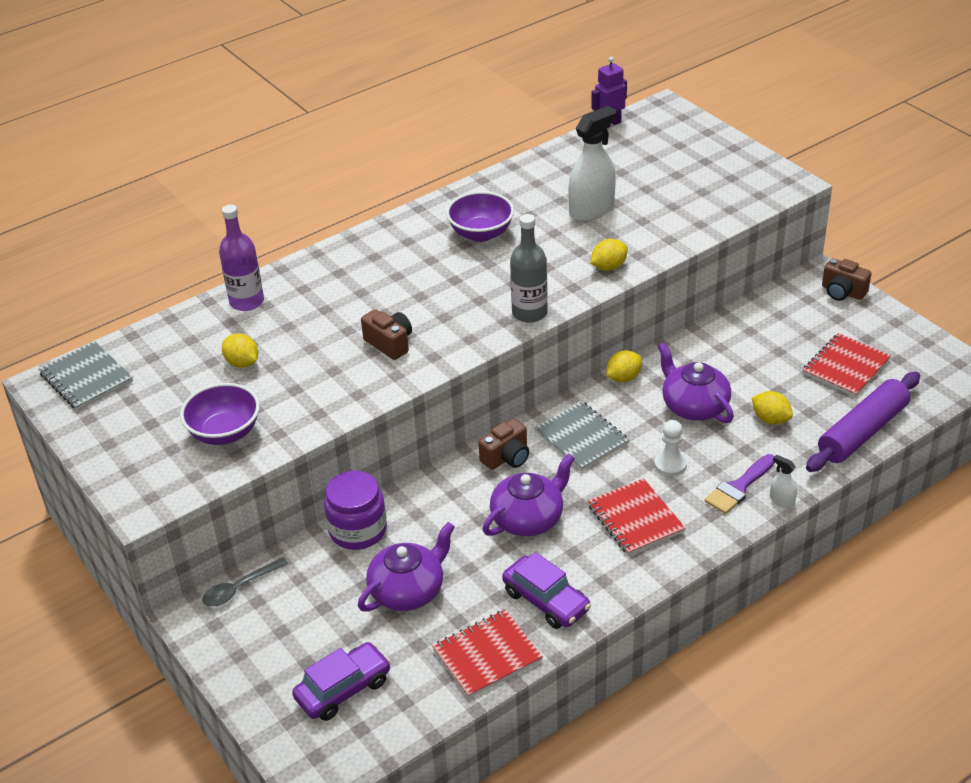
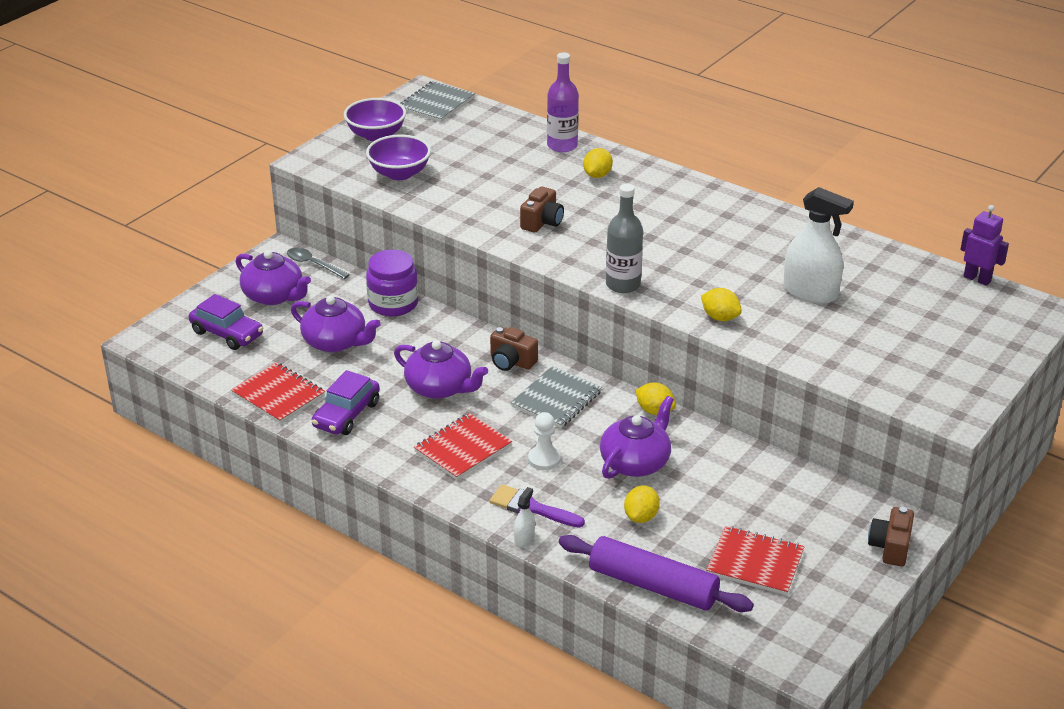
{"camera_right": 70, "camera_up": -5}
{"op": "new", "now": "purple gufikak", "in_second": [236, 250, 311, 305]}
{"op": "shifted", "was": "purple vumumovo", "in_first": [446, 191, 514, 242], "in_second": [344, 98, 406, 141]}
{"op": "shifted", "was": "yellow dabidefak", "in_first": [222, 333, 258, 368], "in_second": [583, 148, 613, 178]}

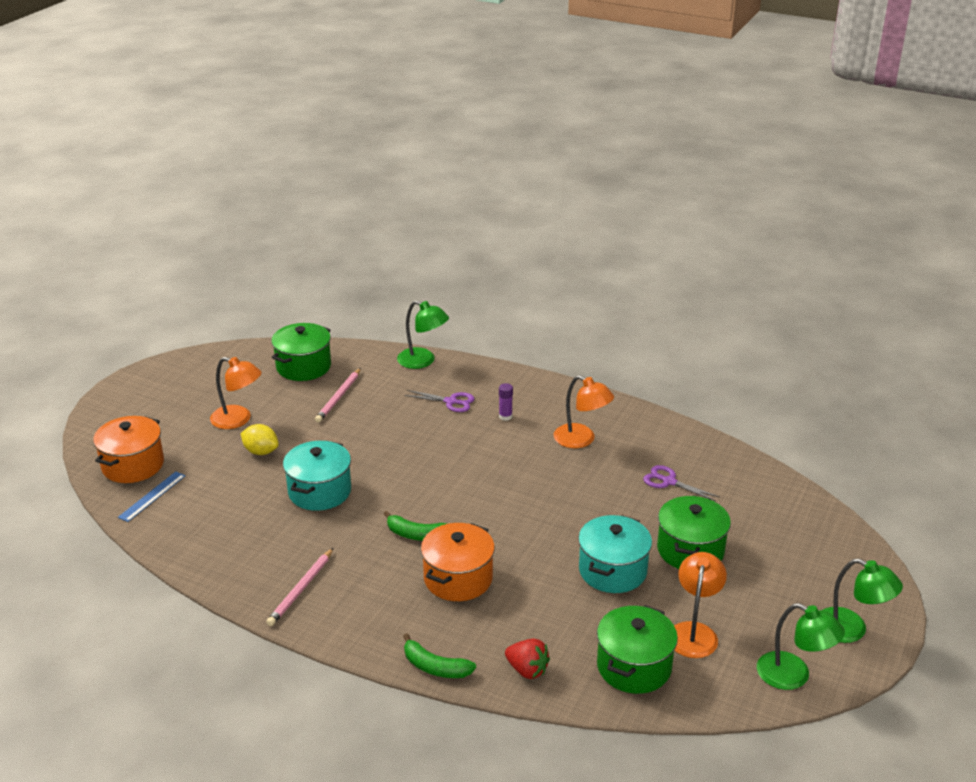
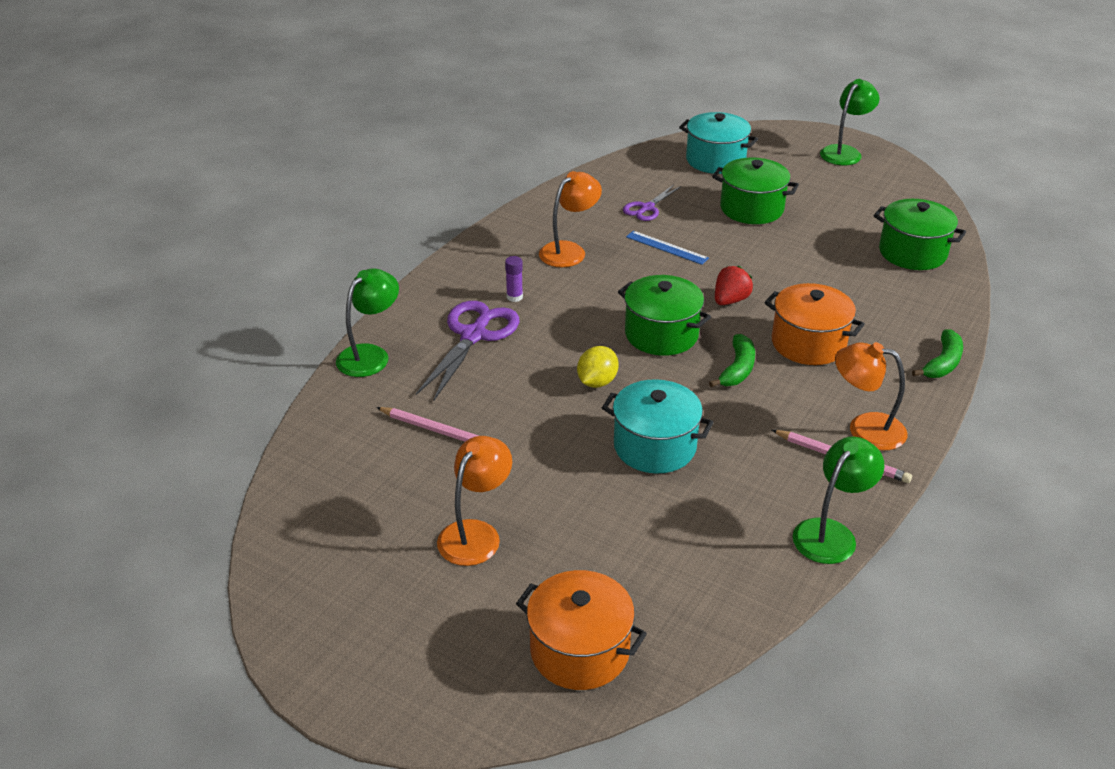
{"camera_right": -85, "camera_up": 5}
{"op": "scaled", "was": "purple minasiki", "in_first": [404, 390, 475, 412], "in_second": [416, 301, 519, 401], "ratio": 1.74}
{"op": "shifted", "was": "yellow dabidefak", "in_first": [241, 424, 279, 455], "in_second": [577, 346, 619, 388]}
{"op": "shifted", "was": "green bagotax", "in_first": [271, 323, 331, 381], "in_second": [618, 275, 711, 356]}
{"op": "shifted", "was": "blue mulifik", "in_first": [118, 471, 186, 522], "in_second": [626, 231, 709, 265]}
{"op": "shifted", "was": "turquoise bagotax", "in_first": [578, 515, 652, 593], "in_second": [679, 112, 758, 174]}
{"op": "shifted", "was": "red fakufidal", "in_first": [505, 639, 550, 679], "in_second": [715, 266, 753, 305]}
{"op": "shifted", "was": "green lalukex", "in_first": [757, 603, 845, 690], "in_second": [793, 437, 884, 564]}
{"op": "shifted", "was": "orange lalukex", "in_first": [674, 552, 727, 658], "in_second": [835, 342, 907, 450]}

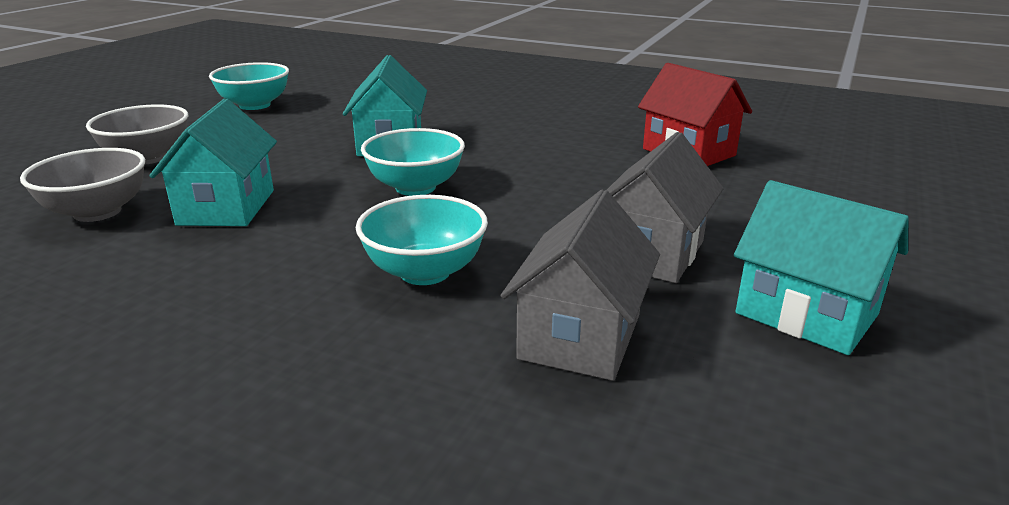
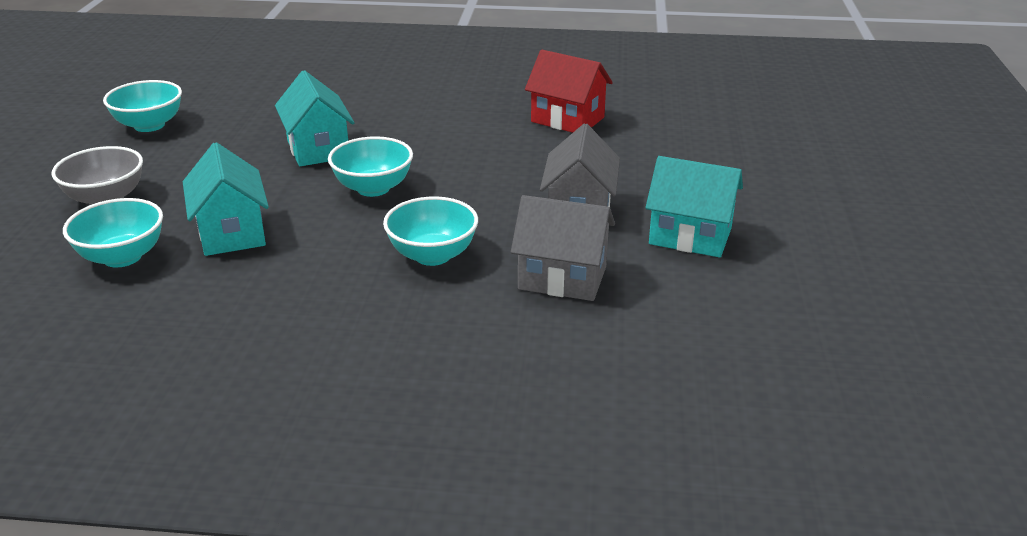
{"camera_right": -20, "camera_up": 5}
{"op": "repainted", "was": "grey vumumovo", "now": "turquoise vumumovo", "in_first": [20, 148, 145, 222], "in_second": [63, 198, 163, 267]}
{"op": "rotated", "was": "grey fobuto", "in_first": [501, 190, 660, 381], "in_second": [511, 195, 615, 301], "clockwise": -75}

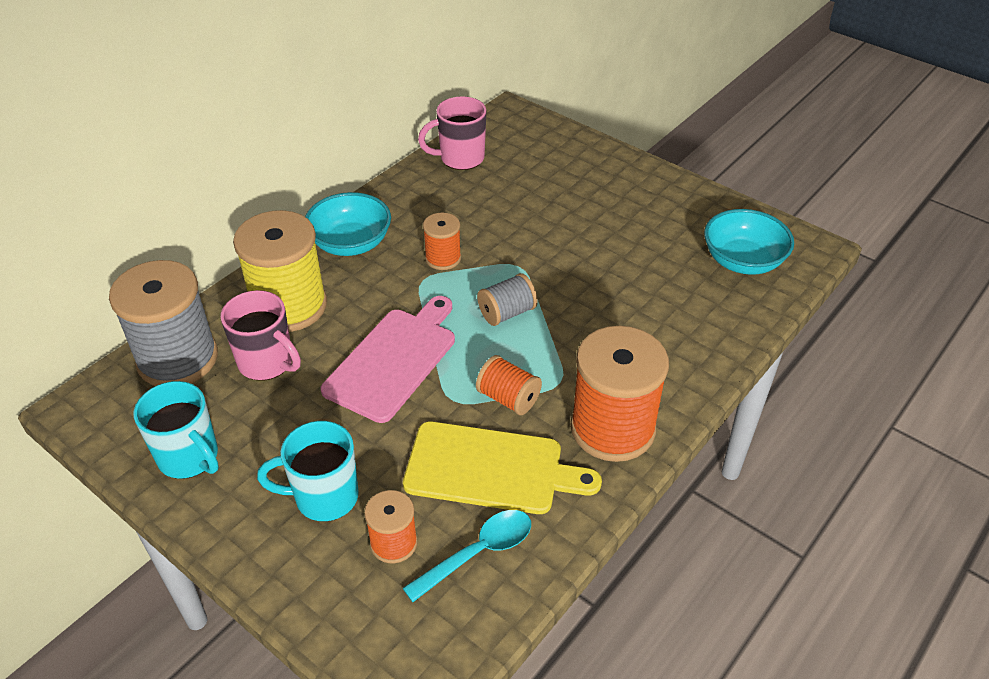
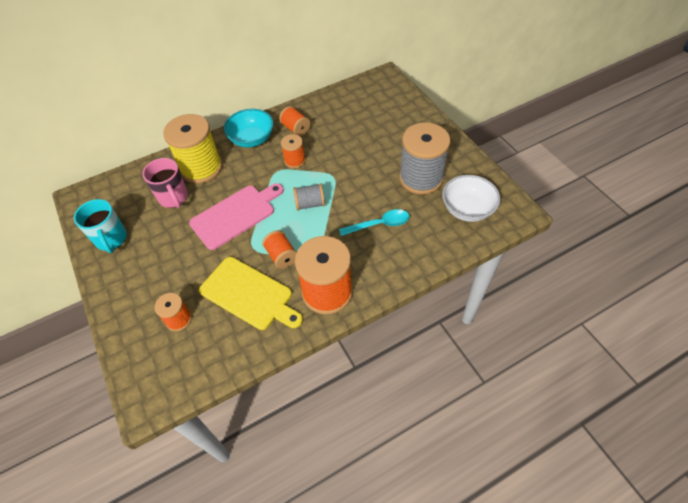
{"camera_right": 25, "camera_up": 10}
{"op": "new", "now": "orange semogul", "in_second": [279, 106, 311, 136]}
{"op": "shifted", "was": "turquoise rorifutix", "in_first": [403, 510, 531, 602], "in_second": [339, 209, 409, 236]}
{"op": "shifted", "was": "grey semogul", "in_first": [109, 260, 218, 386], "in_second": [399, 122, 451, 195]}
{"op": "repainted", "was": "turquoise vumumovo", "now": "white vumumovo", "in_first": [704, 209, 794, 275], "in_second": [442, 175, 501, 222]}
{"op": "gone", "was": "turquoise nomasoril", "in_first": [257, 421, 359, 522]}
{"op": "gone", "was": "pink nomasoril", "in_first": [418, 96, 486, 170]}

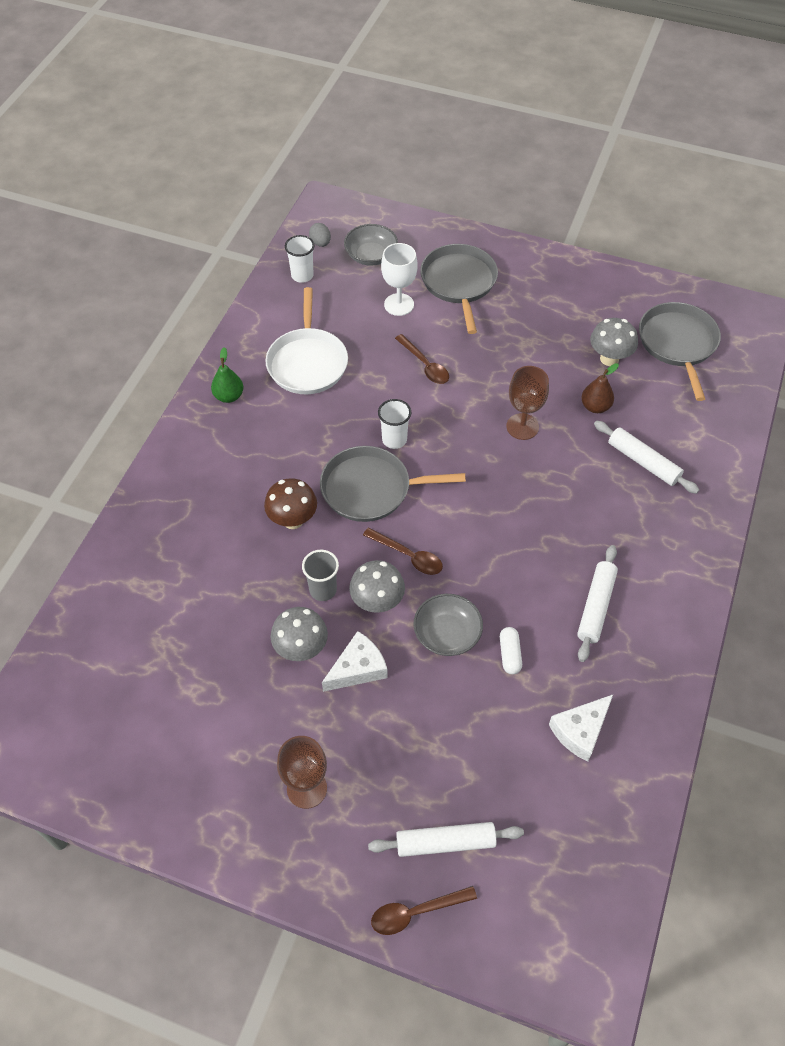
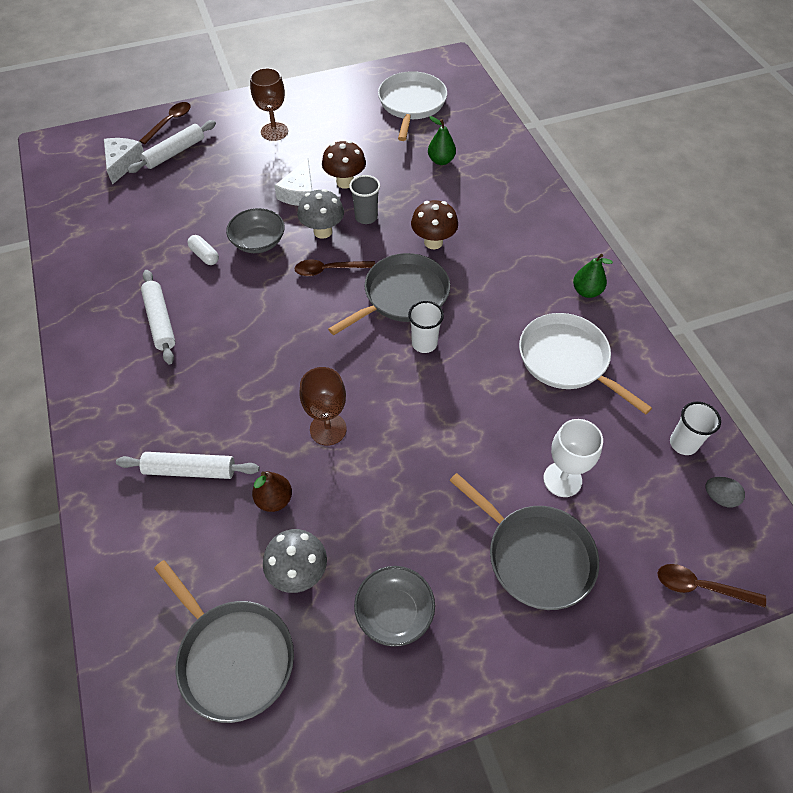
{"camera_right": 140, "camera_up": 0}
{"op": "shifted", "was": "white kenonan", "in_first": [549, 695, 613, 762], "in_second": [104, 138, 144, 185]}
{"op": "repainted", "was": "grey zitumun", "now": "brown zitumun", "in_first": [270, 607, 328, 661], "in_second": [322, 140, 366, 189]}
{"op": "shifted", "was": "grey vumumovo", "in_first": [344, 224, 398, 266], "in_second": [354, 566, 435, 647]}
{"op": "new", "now": "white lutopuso", "in_second": [378, 71, 447, 141]}
{"op": "new", "now": "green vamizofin", "in_second": [428, 116, 456, 165]}
{"op": "shifted", "was": "brown rorifutix", "in_first": [395, 334, 449, 384], "in_second": [658, 564, 766, 607]}

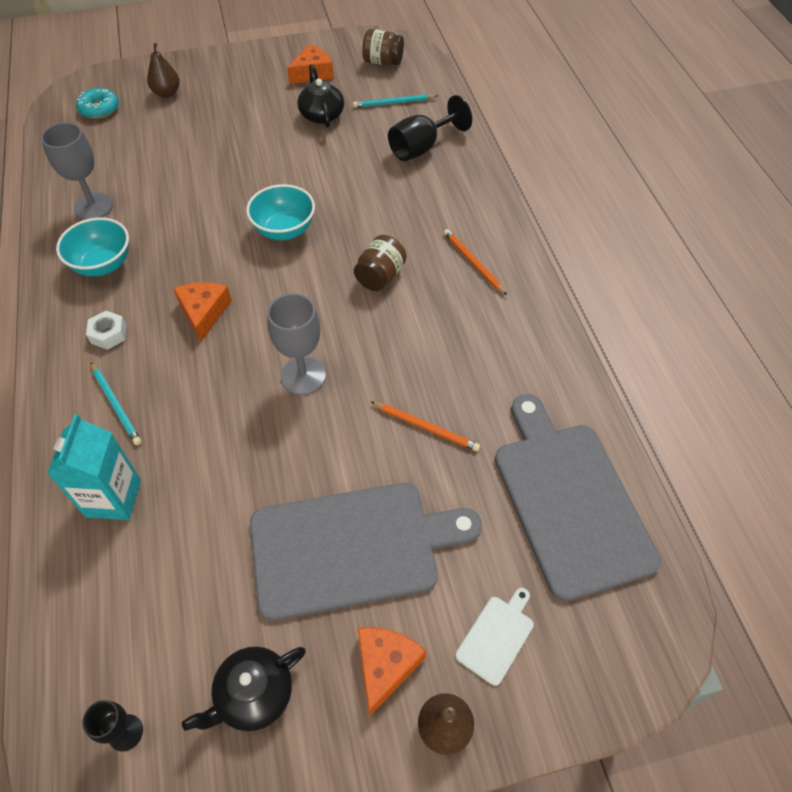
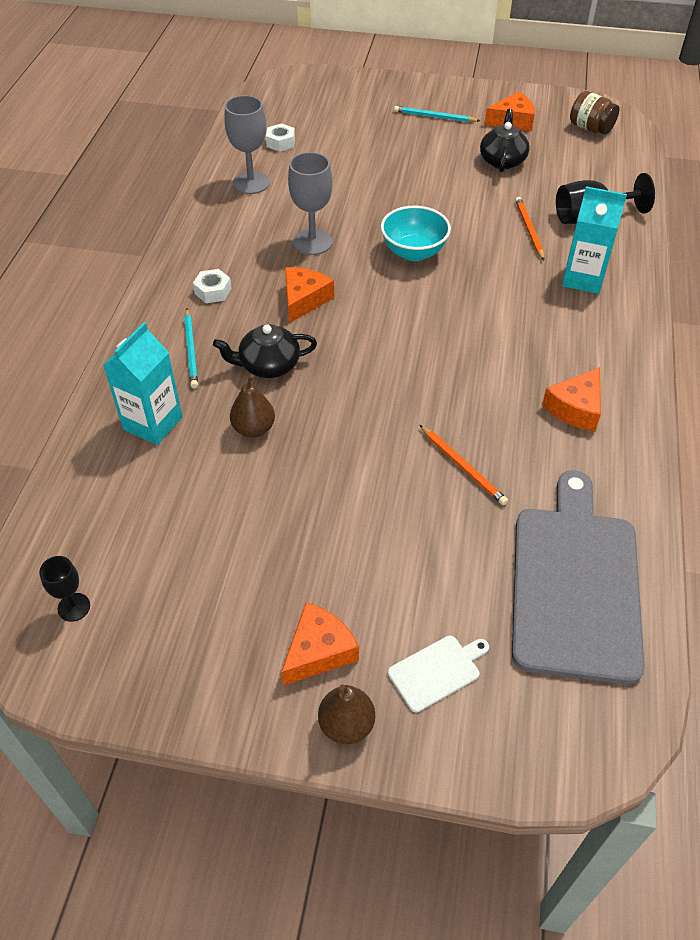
{"camera_right": 25, "camera_up": -5}
{"op": "shifted", "was": "black gufikak", "in_first": [182, 647, 306, 731], "in_second": [213, 324, 317, 378]}
{"op": "shifted", "was": "brown vamizofin", "in_first": [147, 43, 180, 97], "in_second": [230, 375, 275, 438]}
{"op": "new", "now": "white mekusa", "in_second": [266, 123, 295, 152]}
{"op": "shifted", "was": "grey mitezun", "in_first": [267, 293, 326, 395], "in_second": [288, 152, 333, 255]}
{"op": "shifted", "was": "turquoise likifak", "in_first": [353, 94, 438, 108], "in_second": [394, 106, 480, 122]}
{"op": "shifted", "was": "orange likifak", "in_first": [444, 229, 507, 295], "in_second": [515, 197, 544, 260]}
{"op": "new", "now": "orange kenonan", "in_second": [542, 367, 601, 431]}
{"op": "new", "now": "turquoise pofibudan", "in_second": [562, 186, 627, 294]}
{"op": "gone", "was": "turquoise vumumovo", "in_first": [56, 218, 129, 276]}
{"op": "gone", "was": "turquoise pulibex", "in_first": [76, 88, 119, 119]}
{"op": "gone", "was": "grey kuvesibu", "in_first": [250, 483, 482, 621]}
{"op": "gone", "was": "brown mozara", "in_first": [354, 235, 407, 291]}

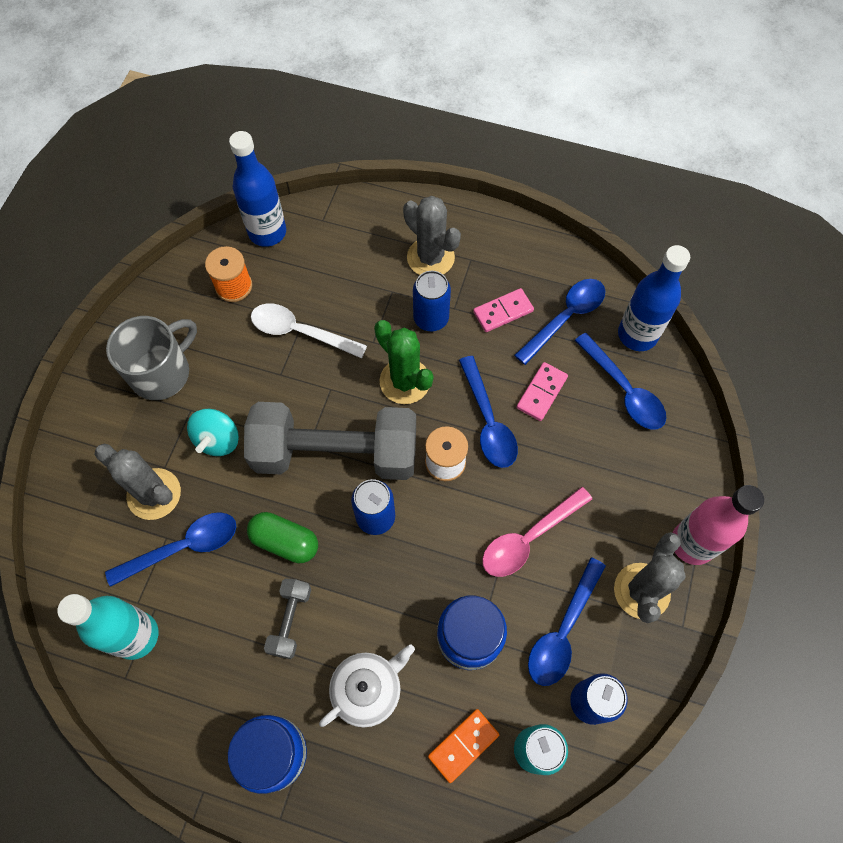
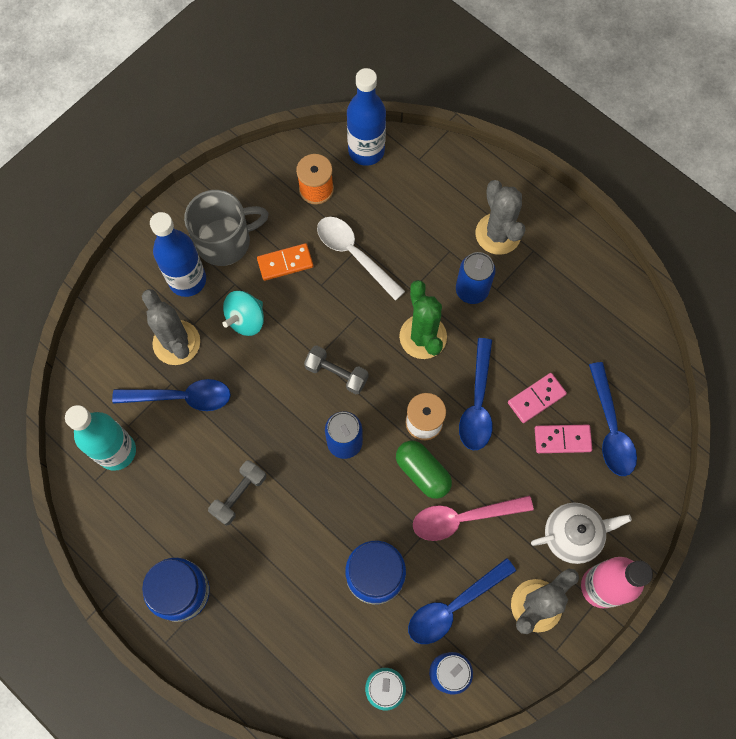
{"camera_right": 25, "camera_up": 5}
{"op": "shifted", "was": "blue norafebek", "in_first": [618, 245, 690, 351], "in_second": [150, 212, 206, 297]}
{"op": "shifted", "was": "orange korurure", "in_first": [428, 709, 499, 783], "in_second": [257, 243, 313, 281]}
{"op": "scaled", "was": "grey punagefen", "in_first": [244, 402, 416, 480], "in_second": [304, 345, 368, 394], "ratio": 0.42}
{"op": "shifted", "was": "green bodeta", "in_first": [247, 512, 318, 563], "in_second": [396, 441, 452, 499]}
{"op": "shifted", "was": "white gufikak", "in_first": [319, 644, 415, 727], "in_second": [531, 503, 632, 564]}
{"op": "shifted", "was": "pink korurure", "in_first": [473, 288, 534, 332], "in_second": [535, 425, 592, 453]}
{"op": "gone", "was": "blue rorifutix", "in_first": [514, 279, 605, 365]}

